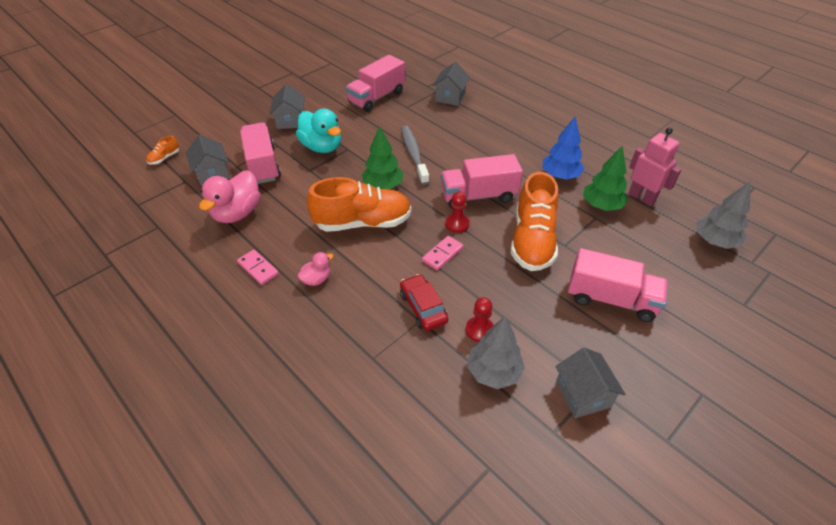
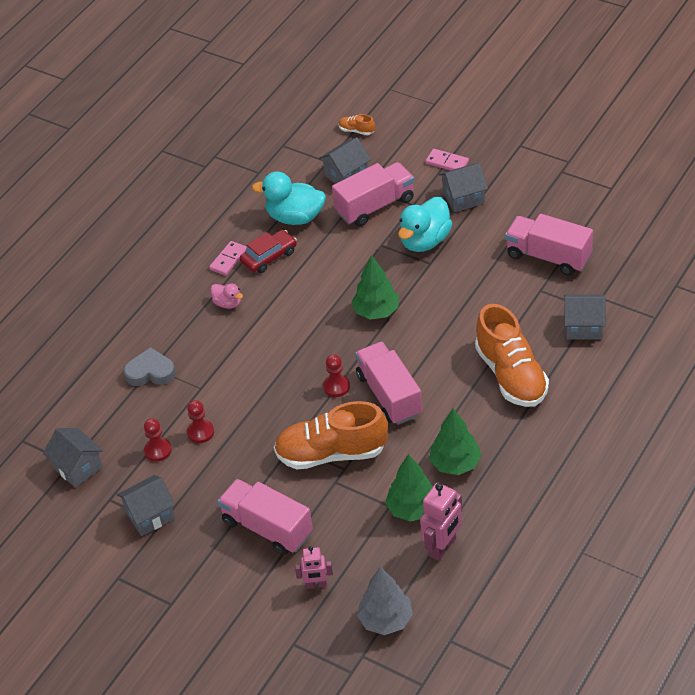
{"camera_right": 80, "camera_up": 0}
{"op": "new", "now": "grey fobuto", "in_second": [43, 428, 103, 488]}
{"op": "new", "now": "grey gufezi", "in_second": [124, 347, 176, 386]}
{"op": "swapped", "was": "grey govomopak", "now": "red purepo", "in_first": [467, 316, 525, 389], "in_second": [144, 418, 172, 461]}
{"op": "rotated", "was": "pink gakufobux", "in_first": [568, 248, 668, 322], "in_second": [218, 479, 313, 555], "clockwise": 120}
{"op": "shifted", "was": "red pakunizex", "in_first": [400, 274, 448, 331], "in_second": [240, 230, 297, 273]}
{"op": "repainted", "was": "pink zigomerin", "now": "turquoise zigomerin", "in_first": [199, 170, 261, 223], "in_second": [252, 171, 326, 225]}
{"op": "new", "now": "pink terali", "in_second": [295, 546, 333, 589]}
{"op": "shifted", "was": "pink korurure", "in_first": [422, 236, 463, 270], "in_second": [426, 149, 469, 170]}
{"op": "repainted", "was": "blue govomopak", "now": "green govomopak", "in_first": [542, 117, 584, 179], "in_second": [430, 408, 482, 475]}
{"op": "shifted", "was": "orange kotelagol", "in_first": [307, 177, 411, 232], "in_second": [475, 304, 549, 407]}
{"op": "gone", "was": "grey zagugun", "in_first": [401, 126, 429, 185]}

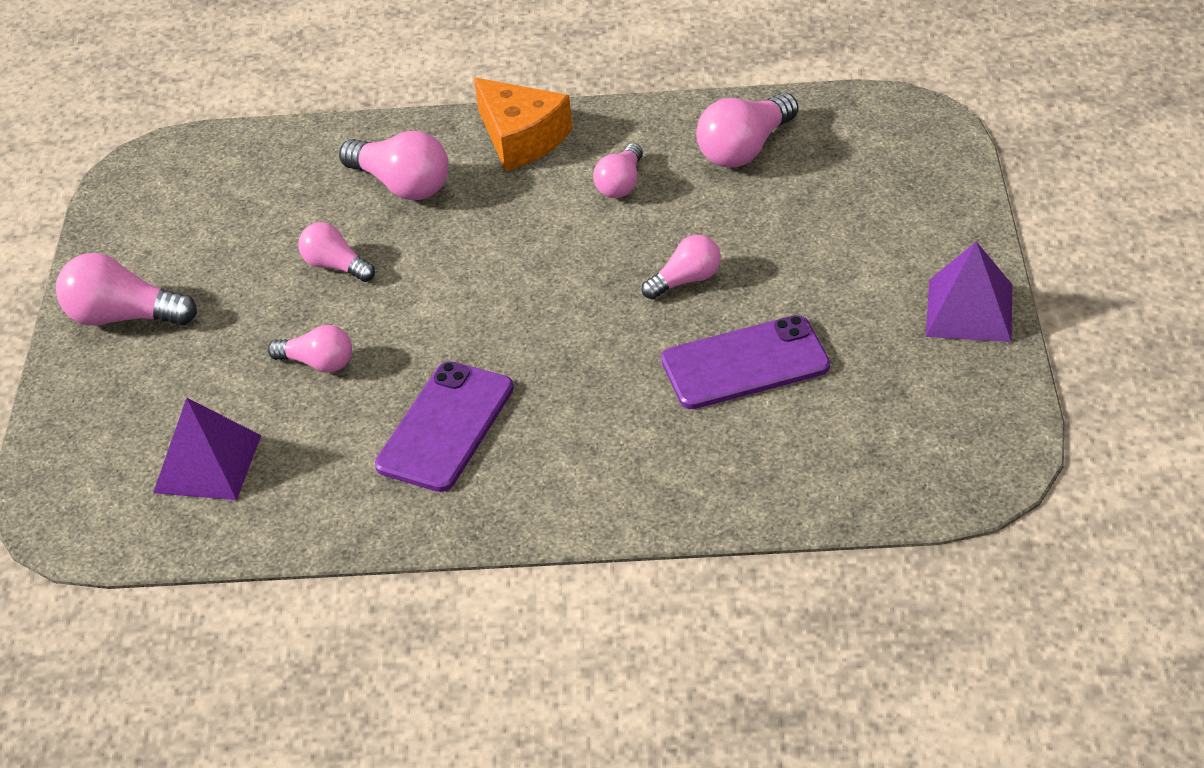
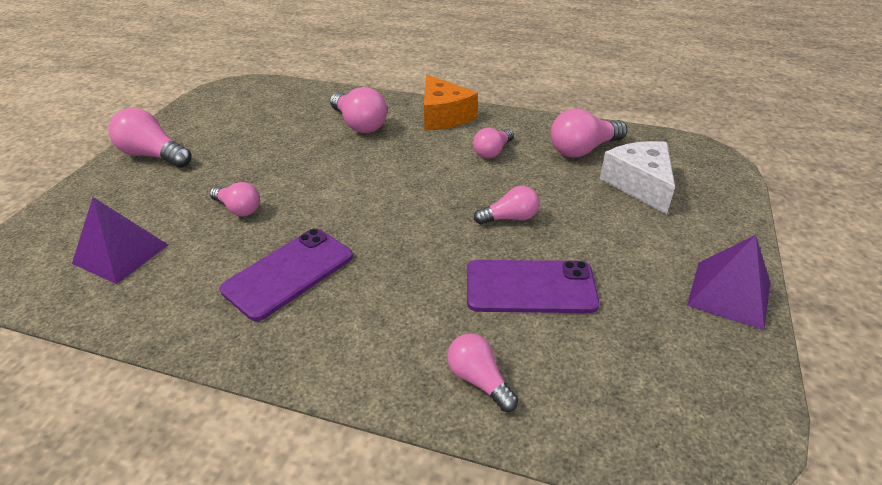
{"camera_right": 15, "camera_up": -5}
{"op": "shifted", "was": "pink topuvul", "in_first": [298, 222, 375, 282], "in_second": [447, 334, 518, 412]}
{"op": "new", "now": "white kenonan", "in_second": [600, 141, 675, 215]}

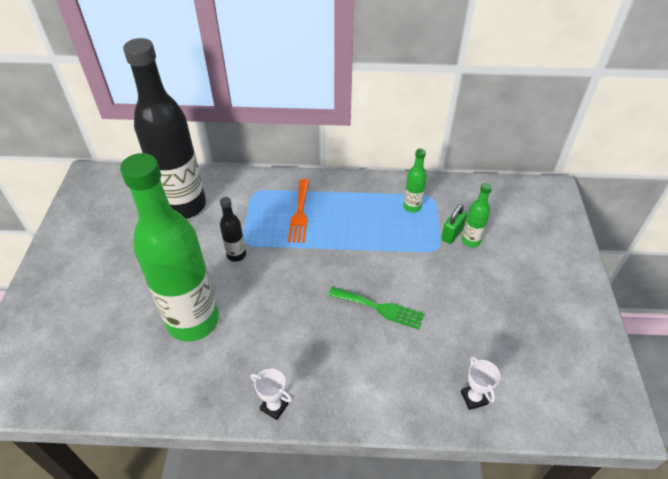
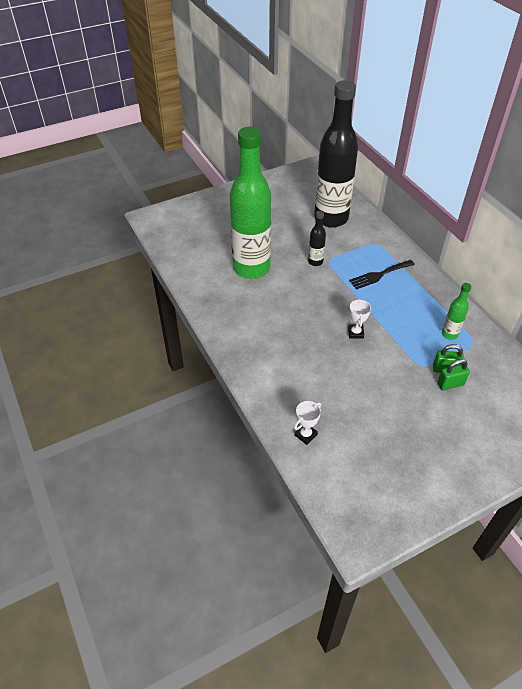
{"camera_right": 60, "camera_up": 0}
{"op": "shifted", "was": "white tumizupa", "in_first": [250, 369, 292, 420], "in_second": [348, 299, 371, 339]}
{"op": "repainted", "was": "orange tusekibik", "now": "black tusekibik", "in_first": [288, 179, 309, 243], "in_second": [349, 260, 415, 290]}
{"op": "swapped", "was": "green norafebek", "now": "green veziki", "in_first": [462, 183, 492, 247], "in_second": [437, 359, 470, 390]}
{"op": "gone", "was": "green tusekibik", "in_first": [328, 287, 424, 330]}

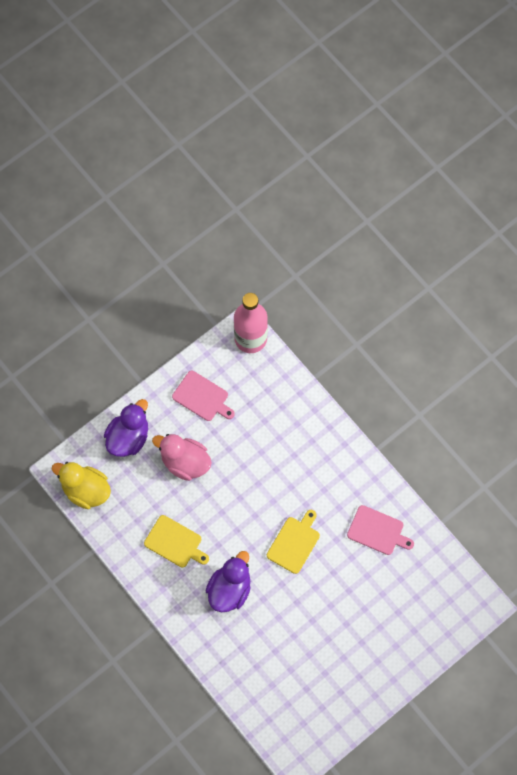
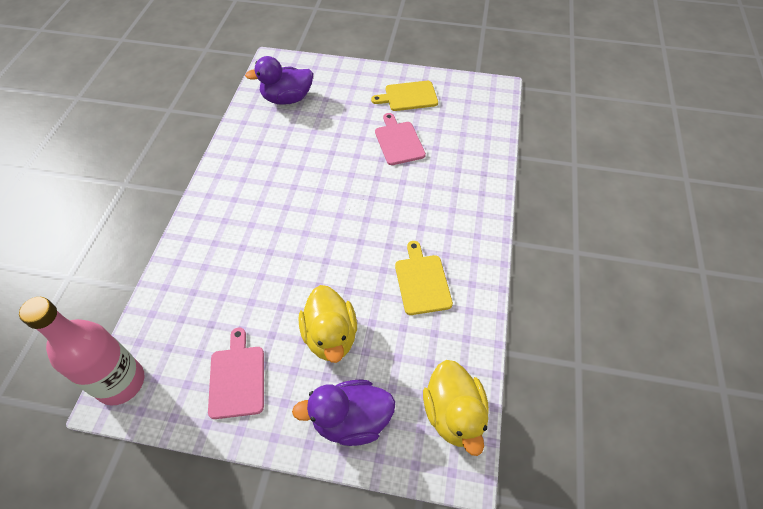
{"camera_right": -130, "camera_up": -15}
{"op": "shifted", "was": "purple zigomerin", "in_first": [206, 551, 251, 612], "in_second": [245, 56, 313, 105]}
{"op": "repainted", "was": "pink zigomerin", "now": "yellow zigomerin", "in_first": [152, 434, 212, 481], "in_second": [298, 285, 357, 363]}
{"op": "shifted", "was": "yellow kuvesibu", "in_first": [267, 510, 320, 574], "in_second": [371, 81, 438, 111]}
{"op": "shifted", "was": "pink kuvesibu", "in_first": [347, 505, 414, 555], "in_second": [375, 113, 426, 165]}

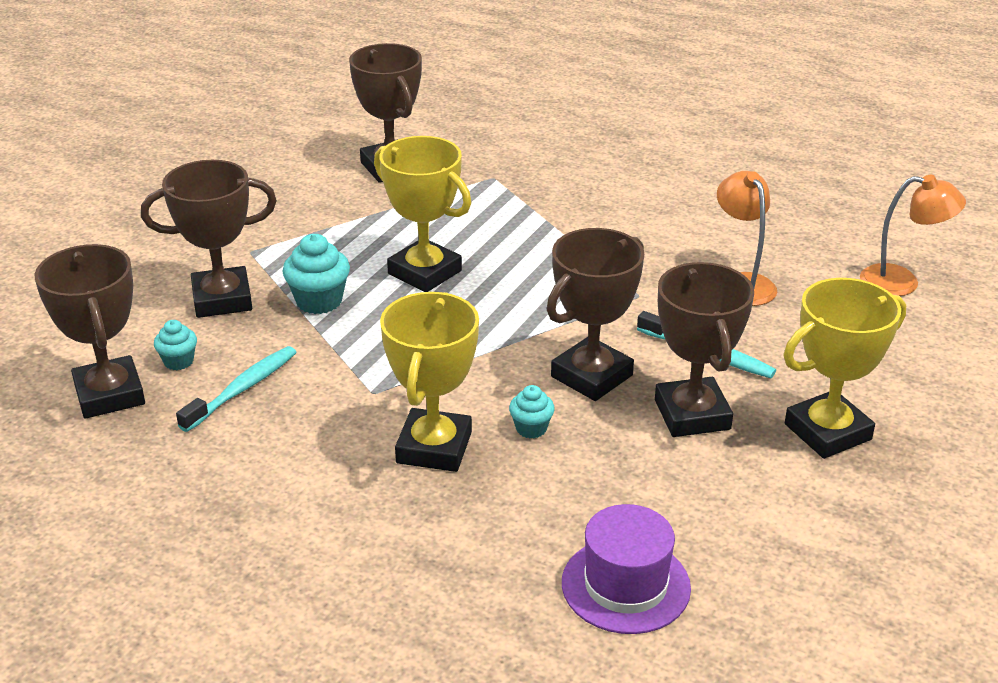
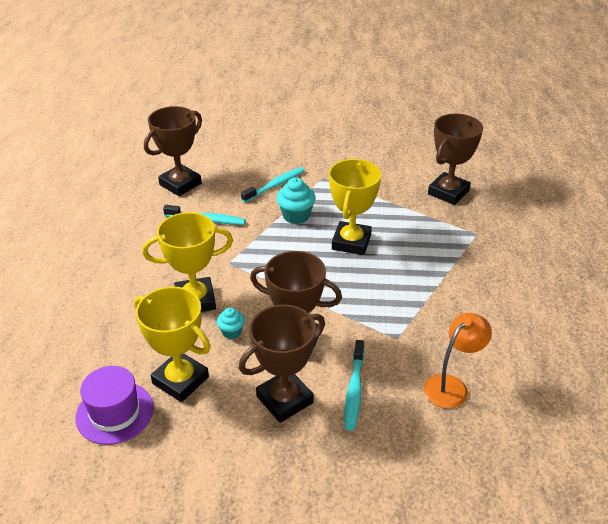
{"camera_right": 65, "camera_up": 5}
{"op": "shifted", "was": "yellow tumizupa", "in_first": [783, 278, 906, 459], "in_second": [134, 286, 211, 402]}
{"op": "swapped", "was": "brown tumizupa", "now": "turquoise zagugun", "in_first": [141, 160, 277, 318], "in_second": [241, 167, 305, 203]}
{"op": "gone", "was": "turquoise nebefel", "in_first": [154, 320, 197, 370]}
{"op": "gone", "was": "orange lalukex", "in_first": [860, 175, 966, 296]}

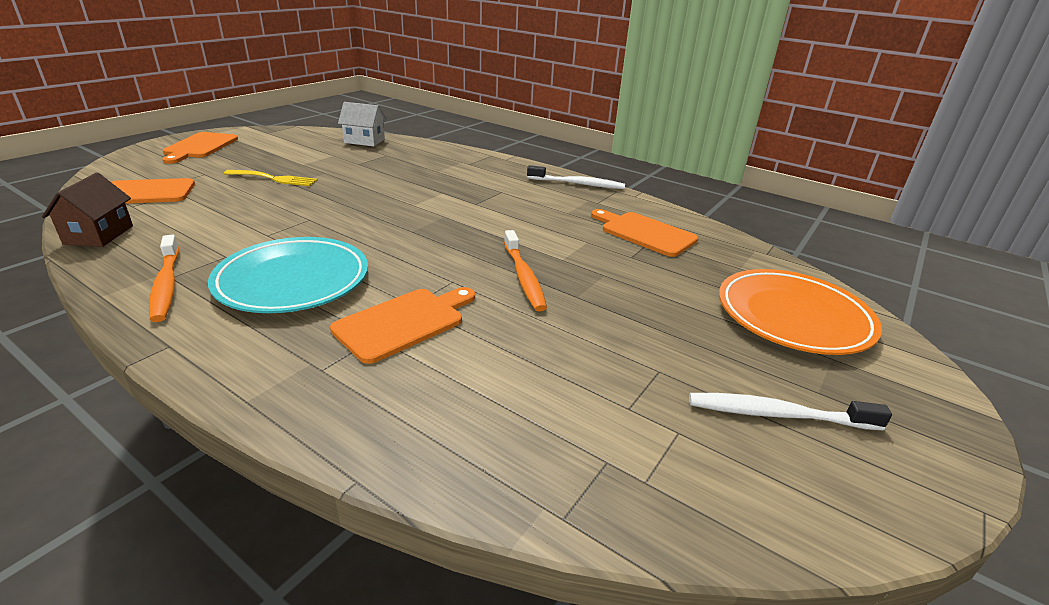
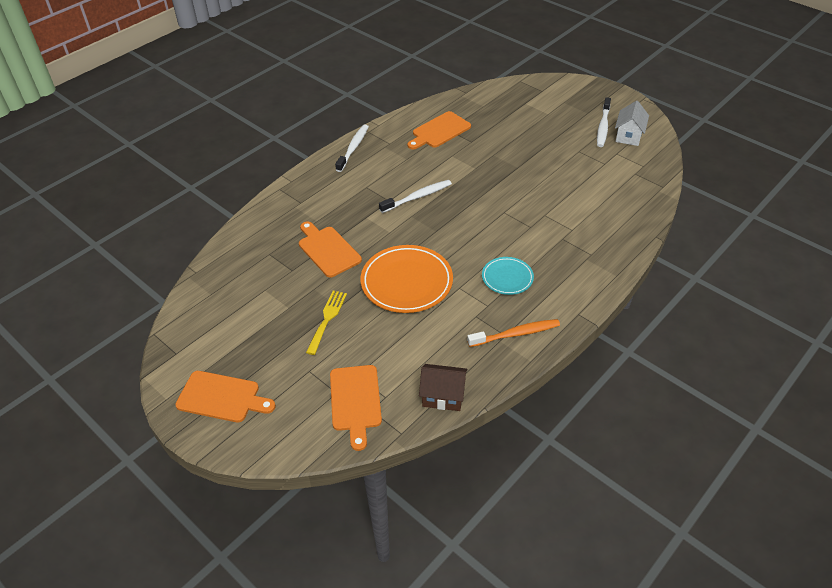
{"camera_right": -80, "camera_up": 15}
{"op": "shifted", "was": "orange kuvesibu", "in_first": [330, 287, 475, 364], "in_second": [299, 221, 362, 278]}
{"op": "shifted", "was": "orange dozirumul", "in_first": [719, 269, 882, 355], "in_second": [360, 245, 453, 313]}
{"op": "new", "now": "white zagugun", "in_second": [379, 180, 452, 213]}
{"op": "scaled", "was": "turquoise dozirumul", "in_first": [208, 237, 368, 313], "in_second": [482, 257, 534, 295], "ratio": 0.56}
{"op": "shifted", "was": "white fobuto", "in_first": [338, 102, 386, 146], "in_second": [615, 101, 649, 146]}
{"op": "gone", "was": "orange zagugun", "in_first": [504, 230, 547, 311]}

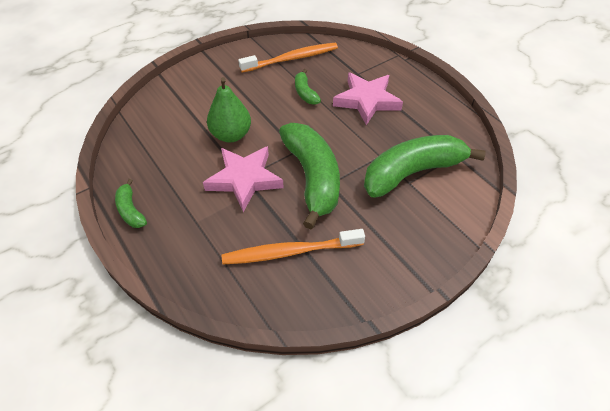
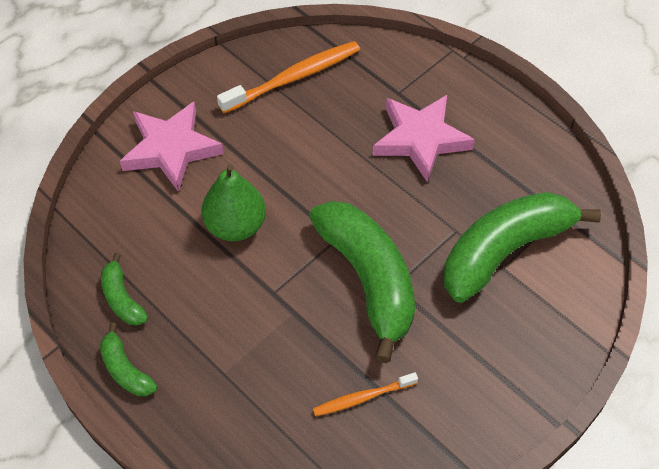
{"camera_right": -10, "camera_up": 5}
{"op": "shifted", "was": "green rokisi", "in_first": [295, 69, 321, 105], "in_second": [101, 253, 148, 325]}
{"op": "shifted", "was": "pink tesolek", "in_first": [203, 146, 284, 212], "in_second": [120, 102, 224, 192]}
{"op": "scaled", "was": "orange zagugun", "in_first": [222, 229, 365, 265], "in_second": [313, 372, 418, 417], "ratio": 0.57}

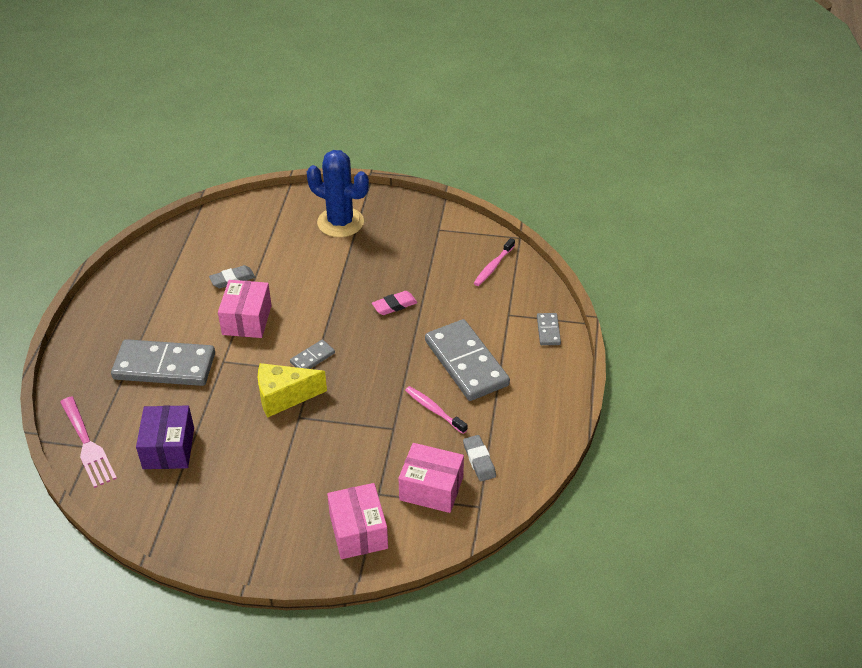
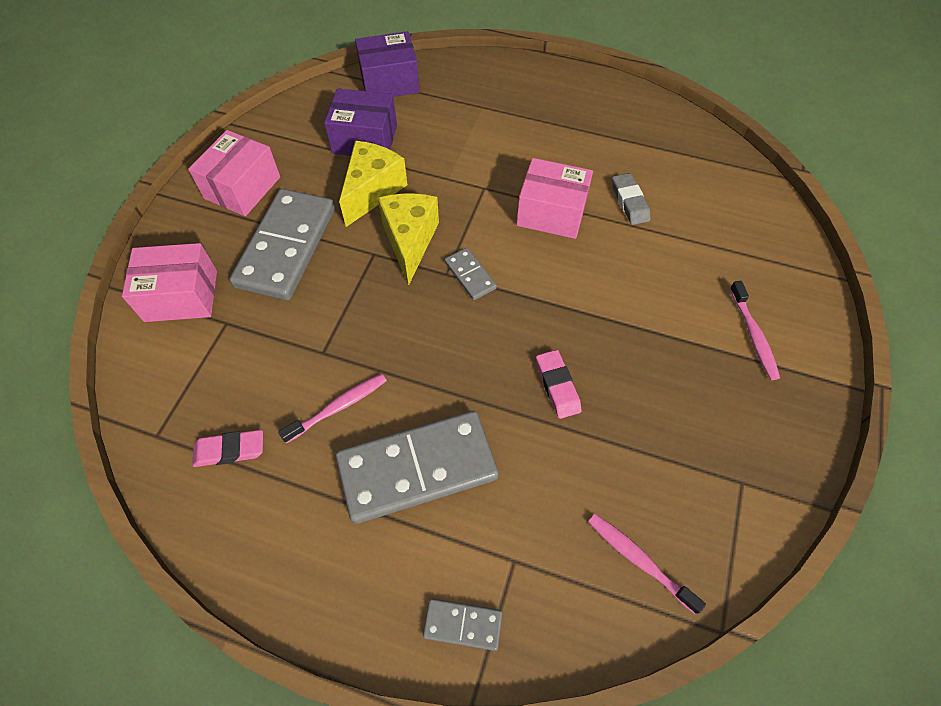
{"camera_right": 100, "camera_up": 15}
{"op": "shifted", "was": "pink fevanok", "in_first": [398, 443, 464, 513], "in_second": [188, 130, 280, 216]}
{"op": "repainted", "was": "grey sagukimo", "now": "pink sagukimo", "in_first": [463, 435, 496, 481], "in_second": [192, 430, 263, 467]}
{"op": "shifted", "was": "grey korurure", "in_first": [111, 339, 215, 386], "in_second": [229, 189, 335, 300]}
{"op": "new", "now": "yellow kenonan", "in_second": [339, 141, 407, 227]}
{"op": "swapped", "was": "pink tusekibik", "now": "purple fevanok", "in_first": [60, 396, 117, 488], "in_second": [355, 31, 420, 97]}
{"op": "swapped", "was": "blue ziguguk", "now": "pink zagugun", "in_first": [307, 150, 369, 238], "in_second": [730, 281, 780, 380]}

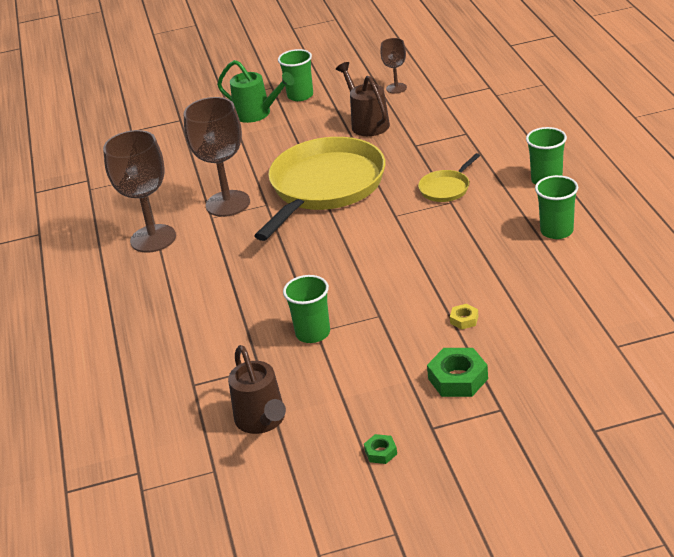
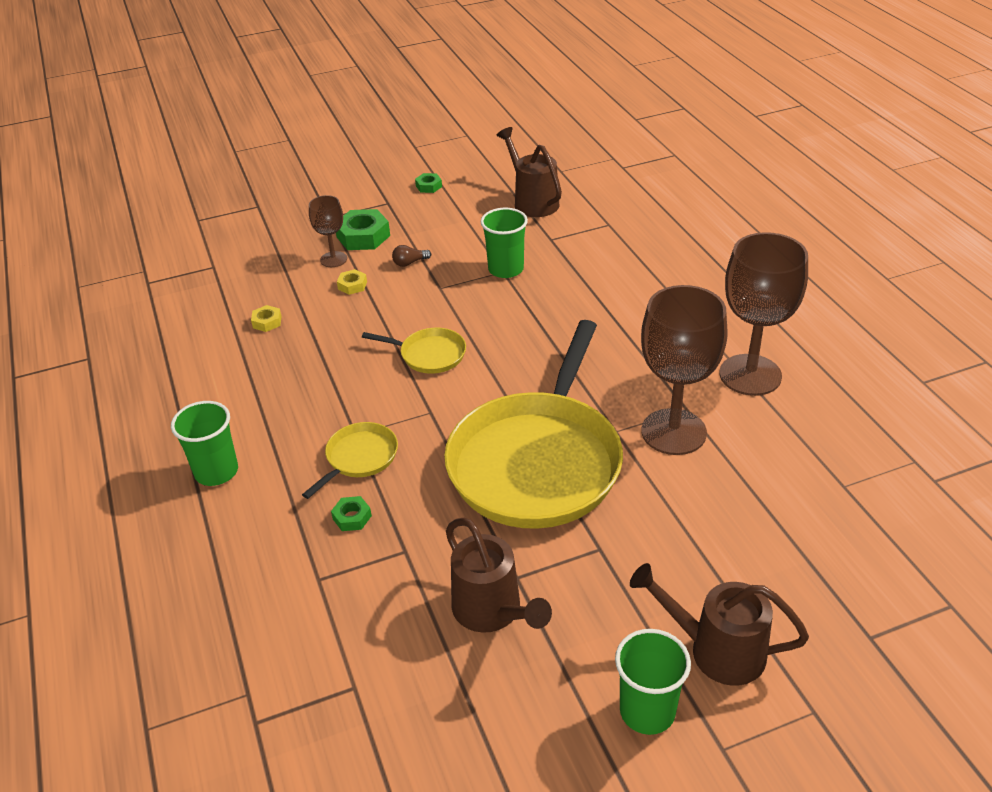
{"camera_right": 170, "camera_up": 5}
{"op": "new", "now": "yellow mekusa", "in_second": [251, 305, 282, 332]}
{"op": "shifted", "was": "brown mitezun", "in_first": [380, 38, 407, 94], "in_second": [309, 195, 347, 267]}
{"op": "new", "now": "green mekusa", "in_second": [331, 496, 372, 531]}
{"op": "new", "now": "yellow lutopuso", "in_second": [362, 328, 466, 374]}
{"op": "new", "now": "brown topuvul", "in_second": [392, 245, 431, 267]}
{"op": "repainted", "was": "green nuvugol", "now": "brown nuvugol", "in_first": [217, 60, 294, 123], "in_second": [630, 563, 809, 686]}
{"op": "gone", "was": "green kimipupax", "in_first": [535, 175, 578, 239]}

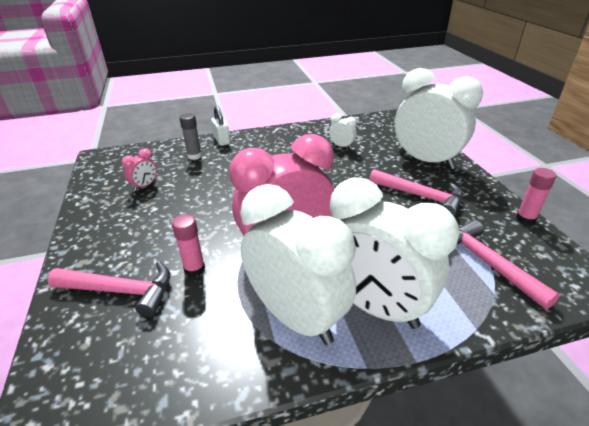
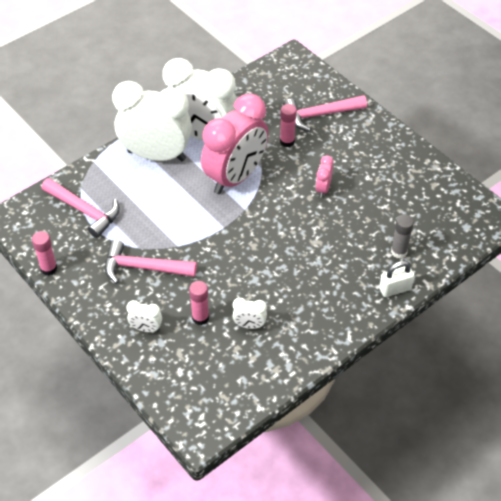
{"camera_right": 155, "camera_up": 15}
{"op": "scaled", "was": "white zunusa", "in_first": [395, 68, 483, 169], "in_second": [127, 300, 162, 332], "ratio": 0.4}
{"op": "new", "now": "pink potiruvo", "in_second": [189, 281, 209, 325]}
{"op": "shifted", "was": "pink zunusa", "in_first": [122, 148, 157, 191], "in_second": [315, 155, 333, 198]}
{"op": "rotated", "was": "white veziki", "in_first": [211, 106, 230, 146], "in_second": [379, 261, 415, 297], "clockwise": -60}

